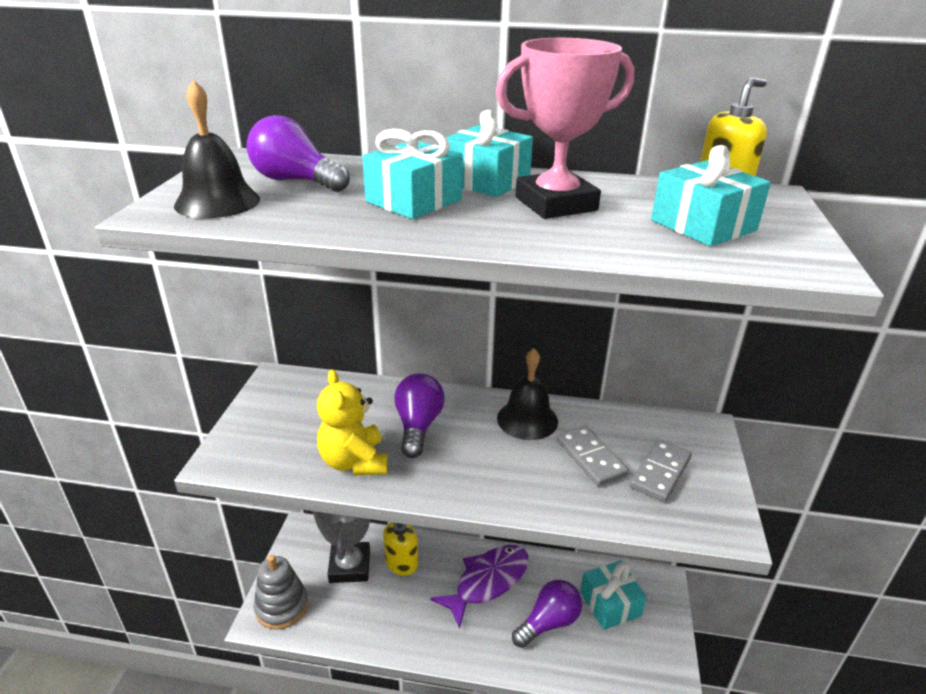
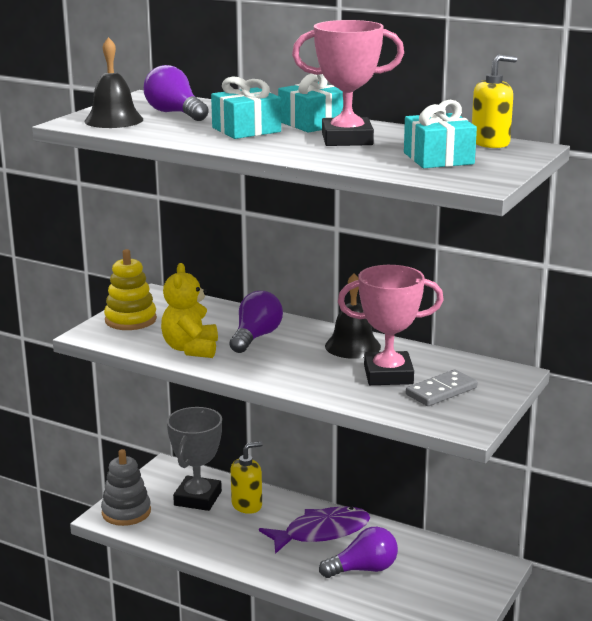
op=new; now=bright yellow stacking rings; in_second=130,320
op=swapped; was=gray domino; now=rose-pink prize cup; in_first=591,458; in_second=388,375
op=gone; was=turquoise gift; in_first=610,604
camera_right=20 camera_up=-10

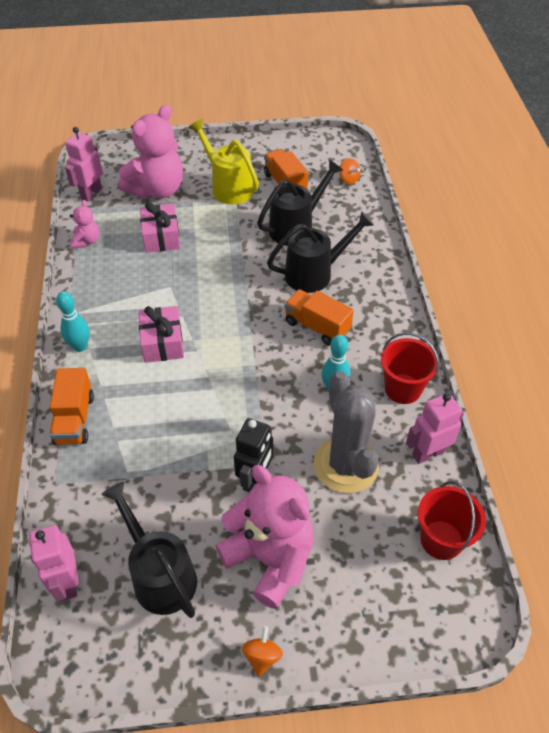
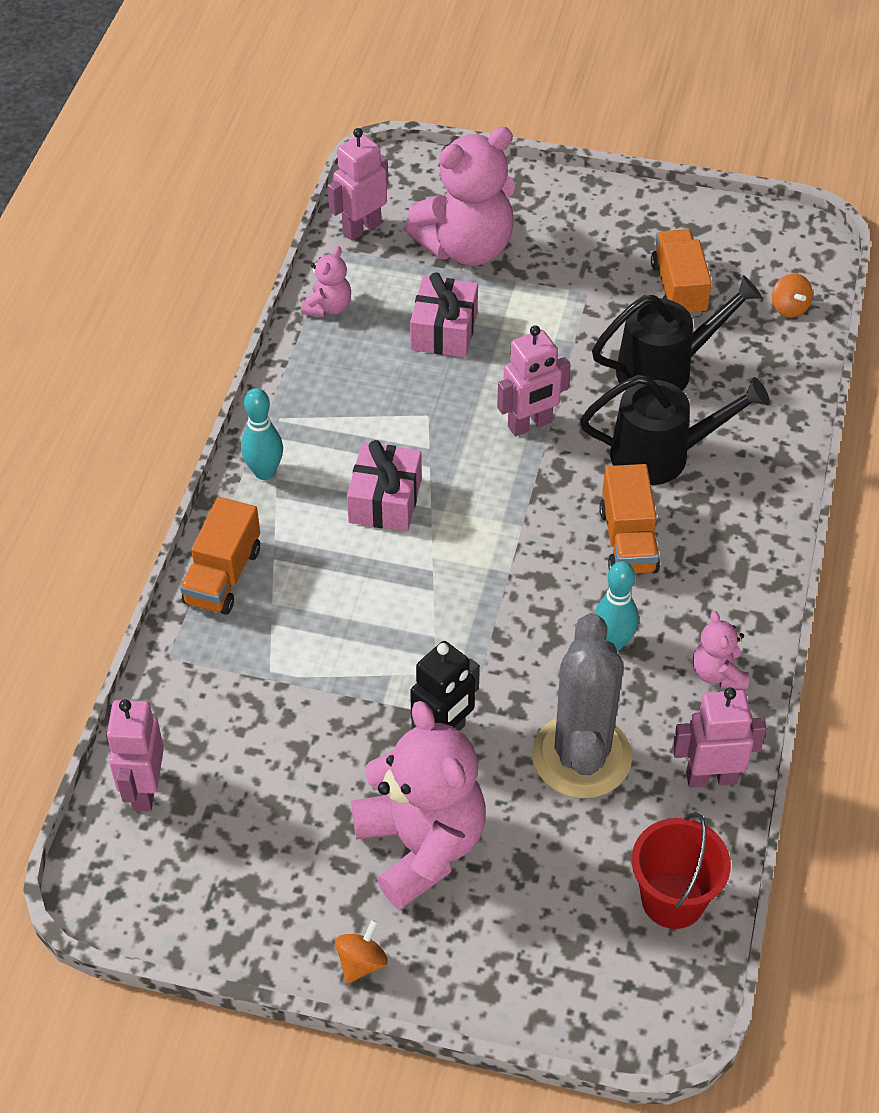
op=new; now=rose-pink robot figure; in_second=530,425
op=rotated; was=orange-coloured toy truck; in_first=317,326; in_second=628,540; clockwise=-150
op=swapped; was=scarlet bucket; now=rose-pink teddy; in_first=403,389; in_second=718,673
op=gone; was=jet-black watering can; in_first=159,574
op=gone; was=bright yellow watering can; in_first=228,187
camera_right=20 camera_up=0

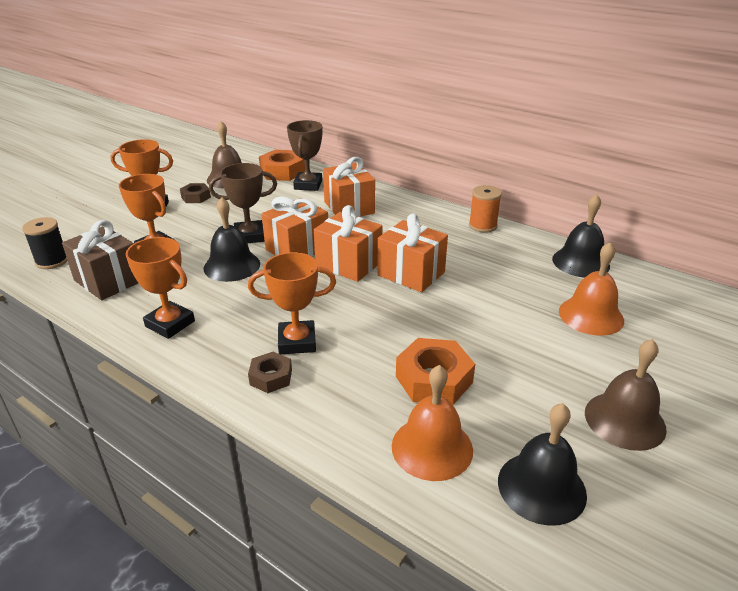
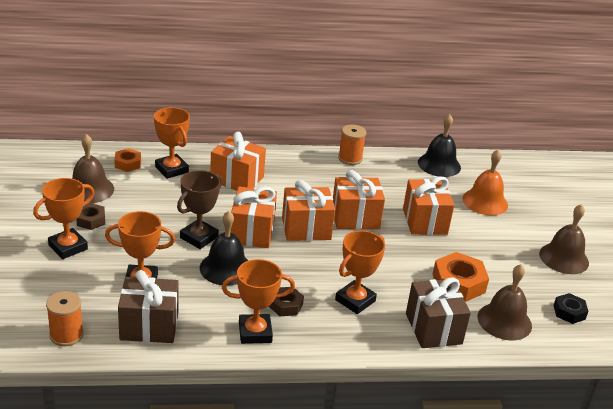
op=repainted; was=jet-black spool; now=orange-coloured spool; in_first=52,261; in_second=66,335
op=scaled; was=orange-coloured hexagon nut; in_first=282,171; in_second=128,163; ratio=0.59
op=repainted; was=dark brown prize cup; now=orange-coloured prize cup; in_first=308,185; in_second=171,169
op=shifted; was=dark brown hexagon nut; in_first=271,377; in_second=286,305
op=new; now=orange-coloured gift; in_second=424,221
op=new; now=dark brown gift; in_second=433,328
op=repainted; was=orange-coloured bell; now=dark brown bell; in_first=432,447; in_second=504,321
op=swapped; was=jet-black bell; now=jet-black hexagon nut; in_first=541,487; in_second=569,312
camera_right=-45 camera_up=0

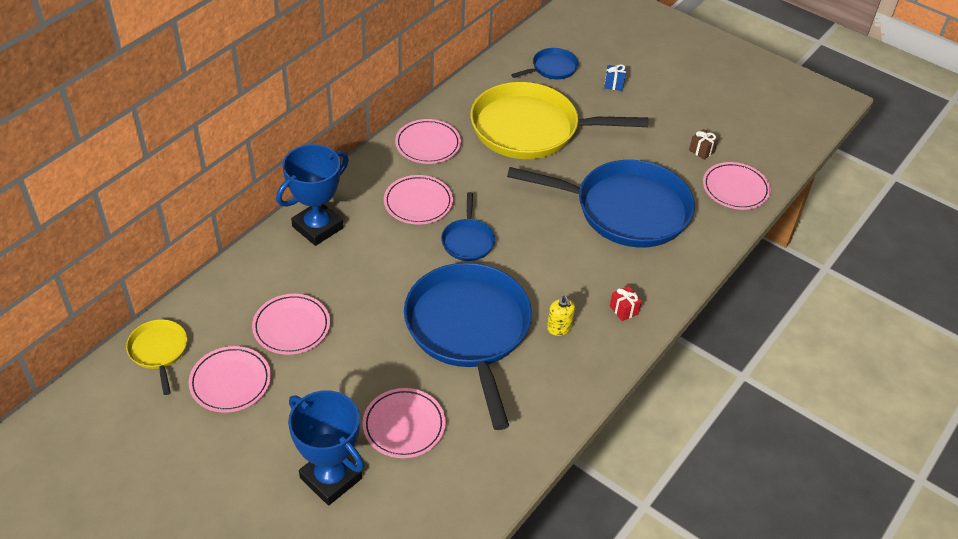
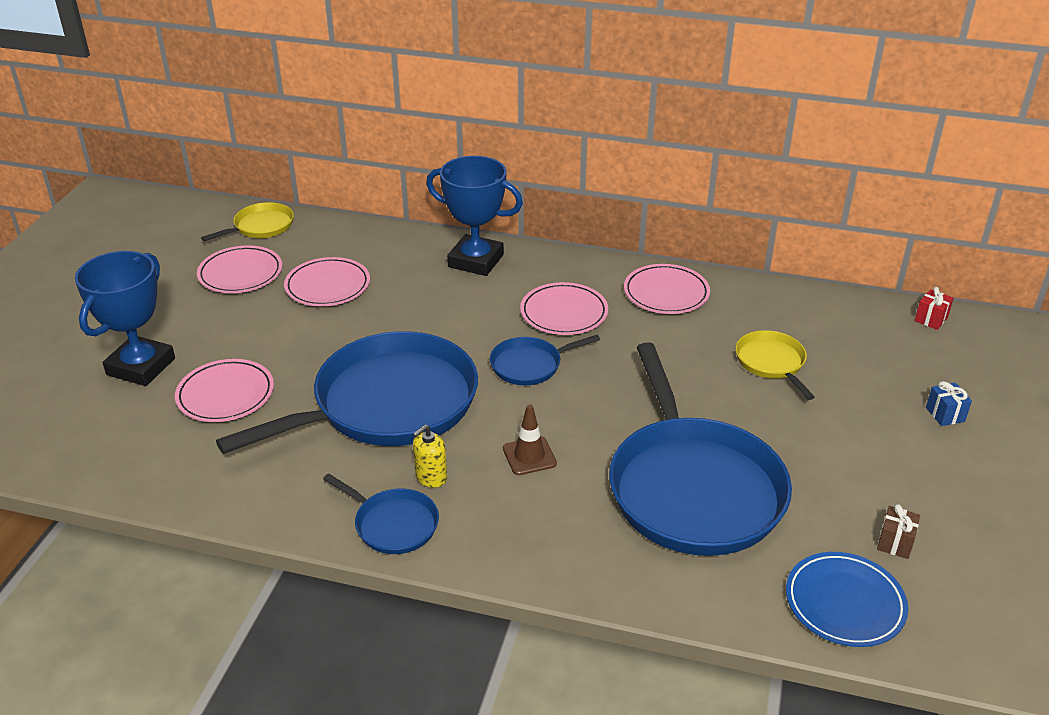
op=shifted; was=royal blue frying pan; in_first=552,68; in_second=393,524
op=new; now=dark brown road cone; in_second=529,456
op=scaled; was=bright yellow frying pan; in_first=530,129; in_second=771,362; ratio=0.45
op=repainted; was=rose-pink flat dish; now=royal blue flat dish; in_first=735,189; in_second=844,603
op=shifted; was=scarlet gift; in_first=624,310; in_second=931,319
camera_right=70 camera_up=-10

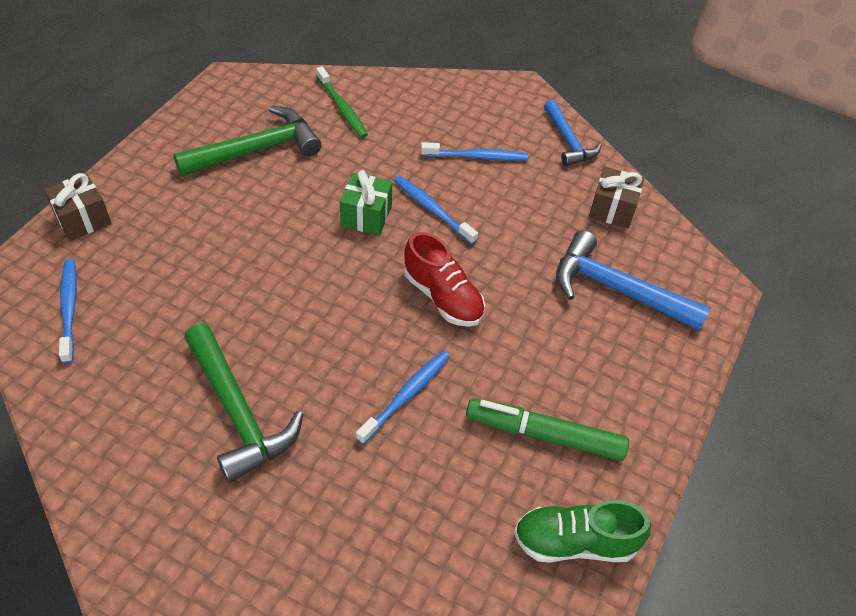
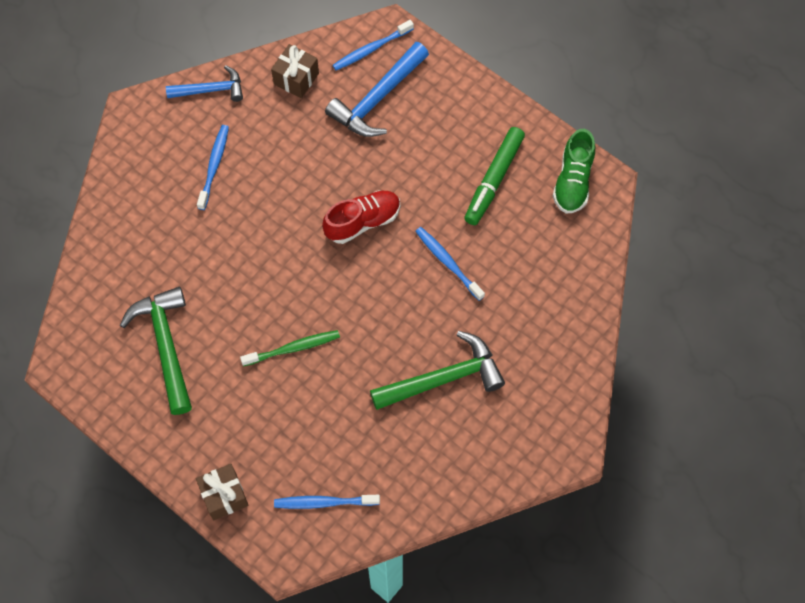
op=shifted; was=emerald dental brush; in_first=342,108; in_second=293,348
op=shifted; was=royal blue dental brush; in_first=432,210; in_second=371,49
op=gone; was=emerald gift; in_first=366,216
camera_right=-75 camera_up=15

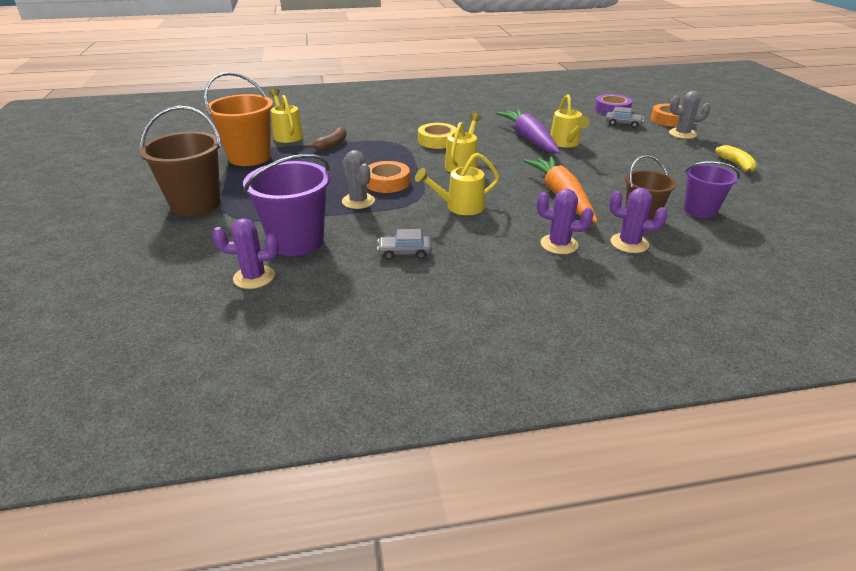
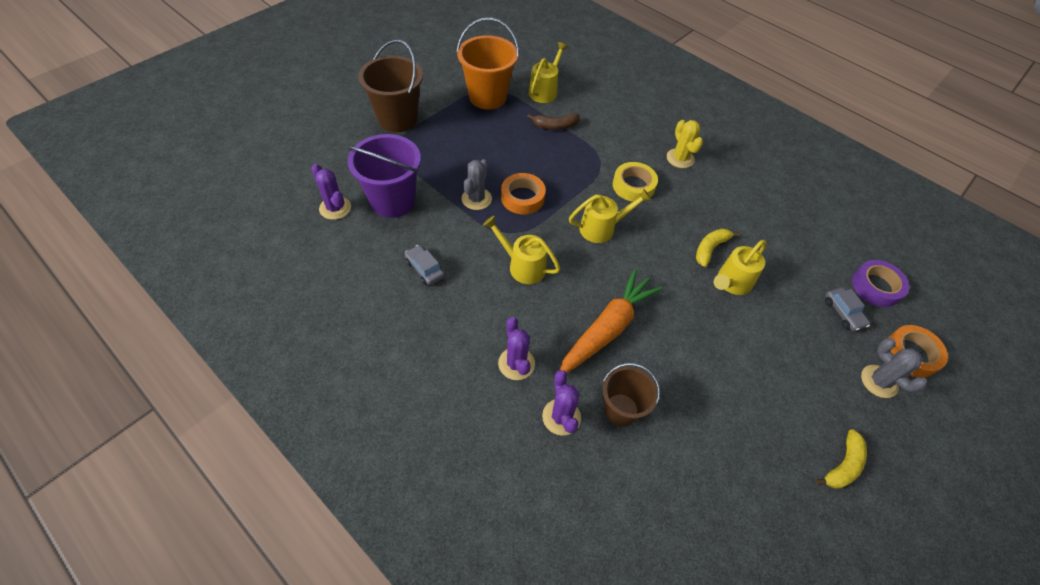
op=new; now=bright yellow cactus; in_second=680,158
op=swapped; was=royal purple toy carrot; now=bright yellow banana; in_first=528,139; in_second=710,249
op=gone; was=royal purple bucket; in_first=700,210
camera_right=50 camera_up=20

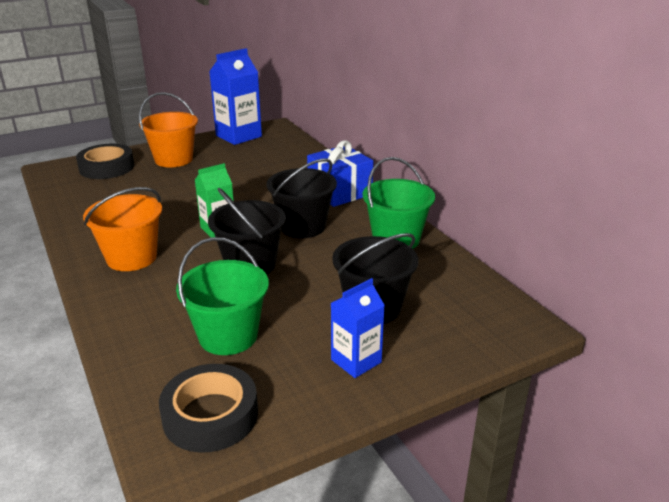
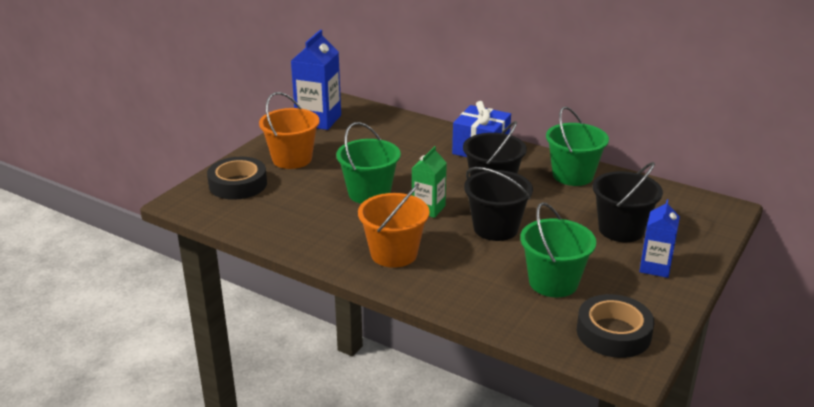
op=new; now=emerald bucket; in_second=369,193
camera_right=-30 camera_up=0

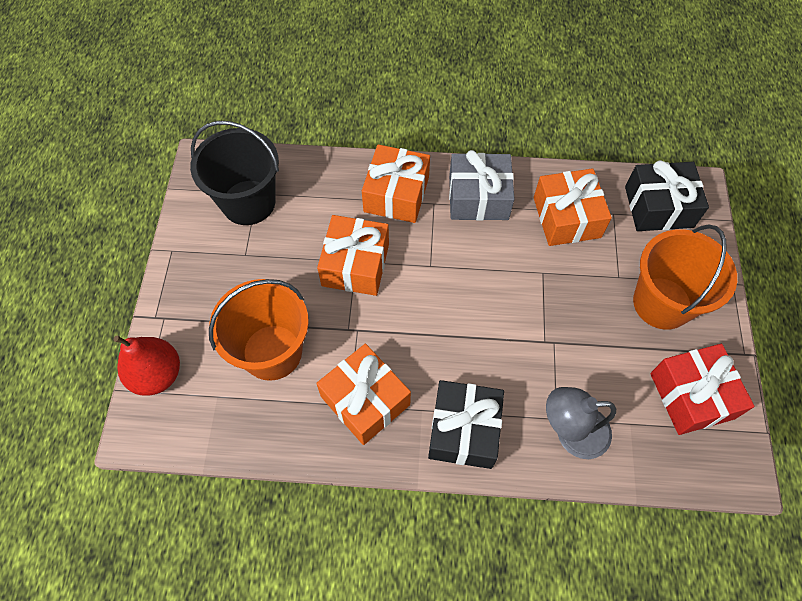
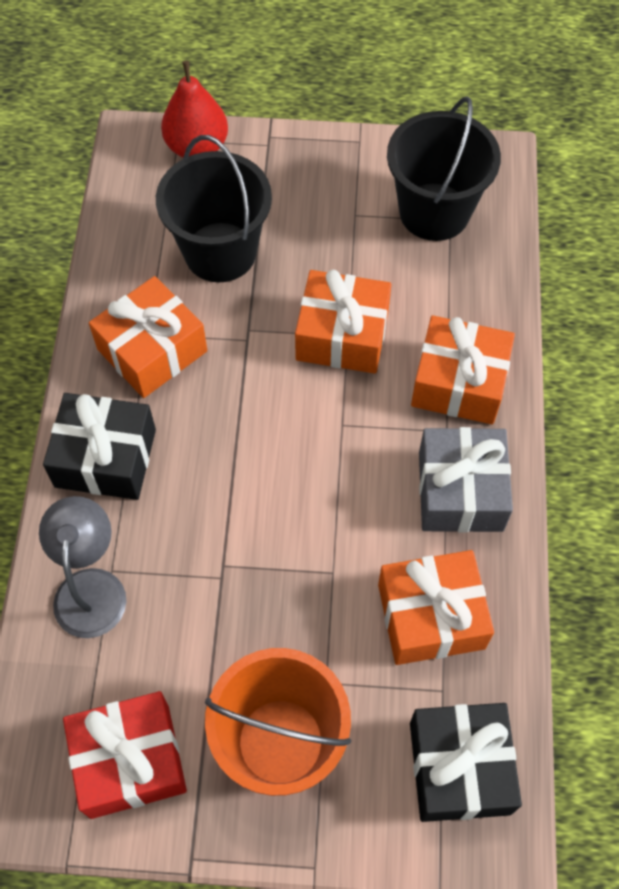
op=repainted; was=orange-coloured bucket; now=jet-black bucket; in_first=272,352; in_second=220,252
camera_right=90 camera_up=0

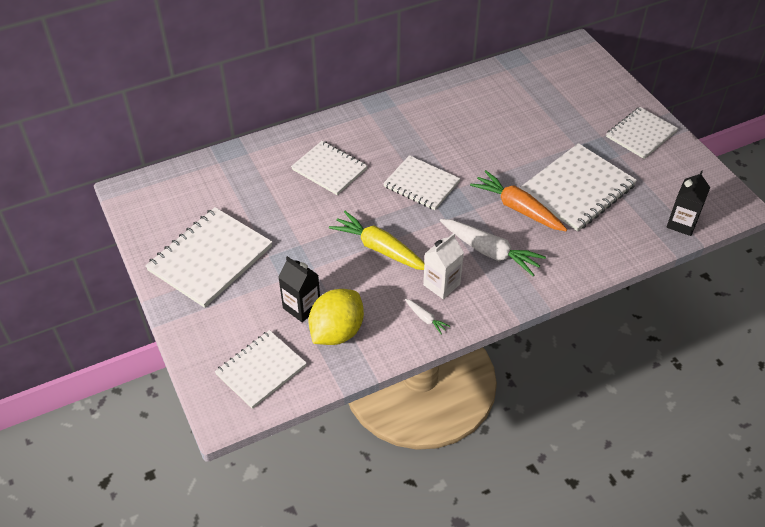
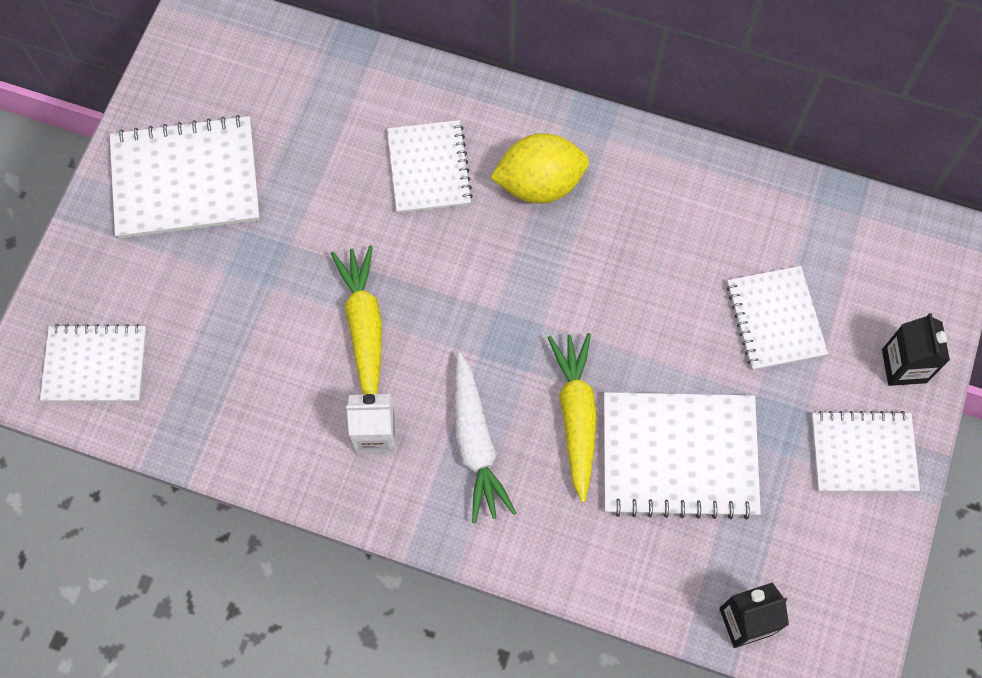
op=shifted; was=bright yellow lemon; in_first=337,332; in_second=539,184
op=repainted; was=orange-coloured toy carrot; now=bright yellow toy carrot; in_first=518,208; in_second=576,416
op=shifted; was=pure white notepad; in_first=421,184; in_second=775,319
op=shifted; was=jet-black juice carton; in_first=301,307; in_second=904,366
op=gone; was=pure white toy carrot; in_first=425,318
camera_right=45 camera_up=20

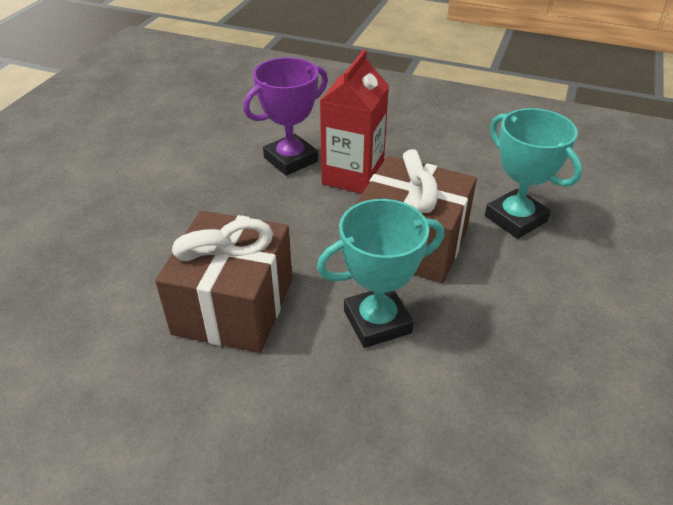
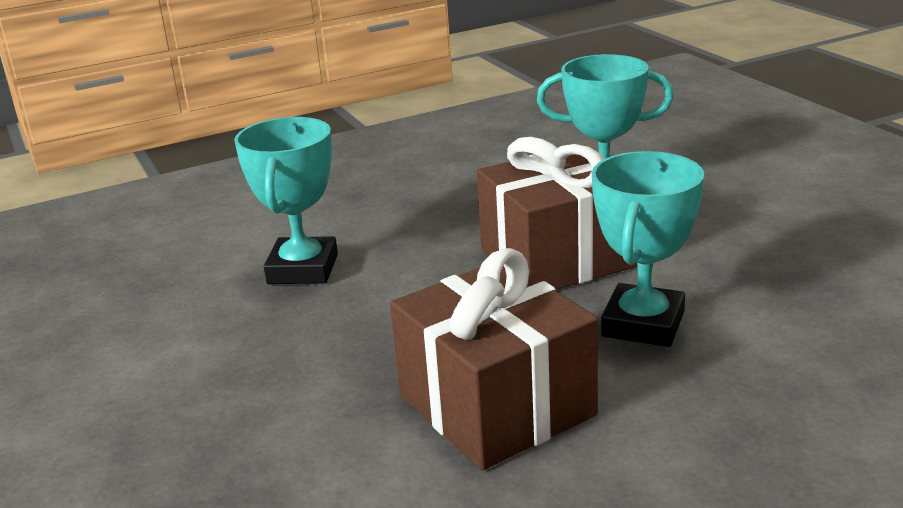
op=repainted; was=royal purple prize cup; now=turquoise prize cup; in_first=291,160; in_second=303,269
op=gone; was=scarlet juice carton; in_first=353,176
camera_right=-45 camera_up=-15

